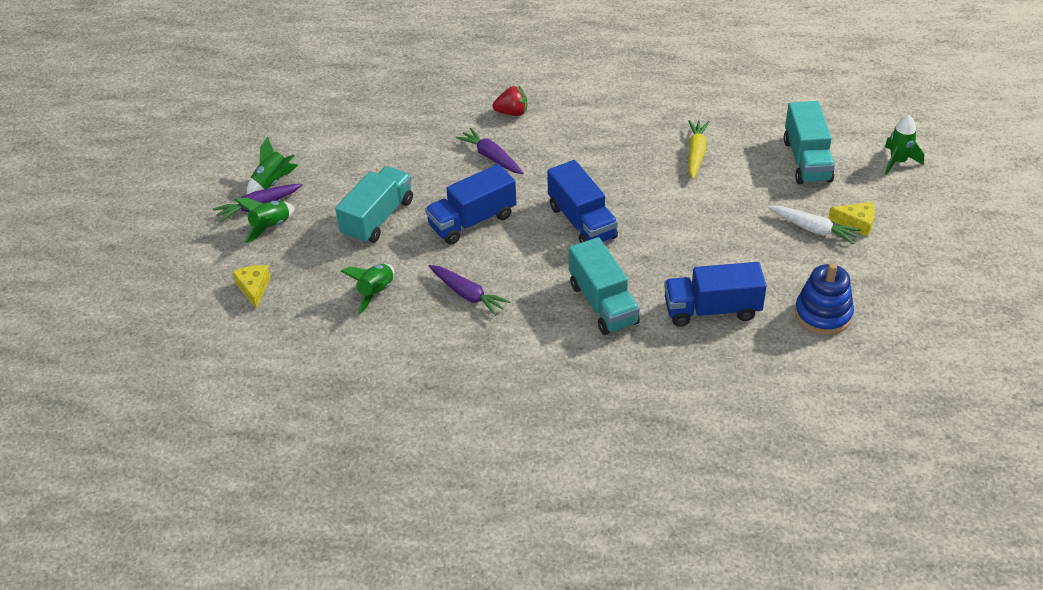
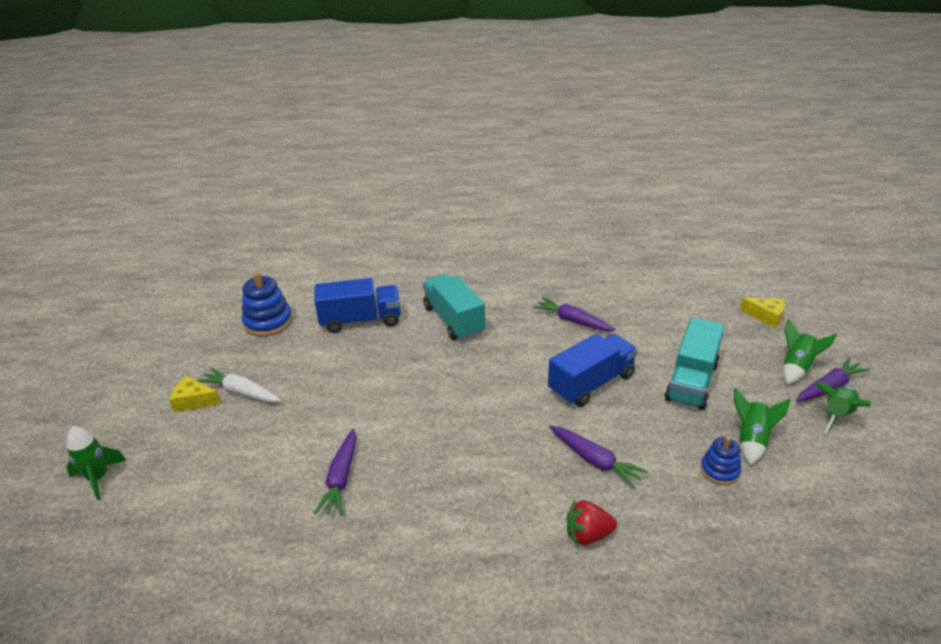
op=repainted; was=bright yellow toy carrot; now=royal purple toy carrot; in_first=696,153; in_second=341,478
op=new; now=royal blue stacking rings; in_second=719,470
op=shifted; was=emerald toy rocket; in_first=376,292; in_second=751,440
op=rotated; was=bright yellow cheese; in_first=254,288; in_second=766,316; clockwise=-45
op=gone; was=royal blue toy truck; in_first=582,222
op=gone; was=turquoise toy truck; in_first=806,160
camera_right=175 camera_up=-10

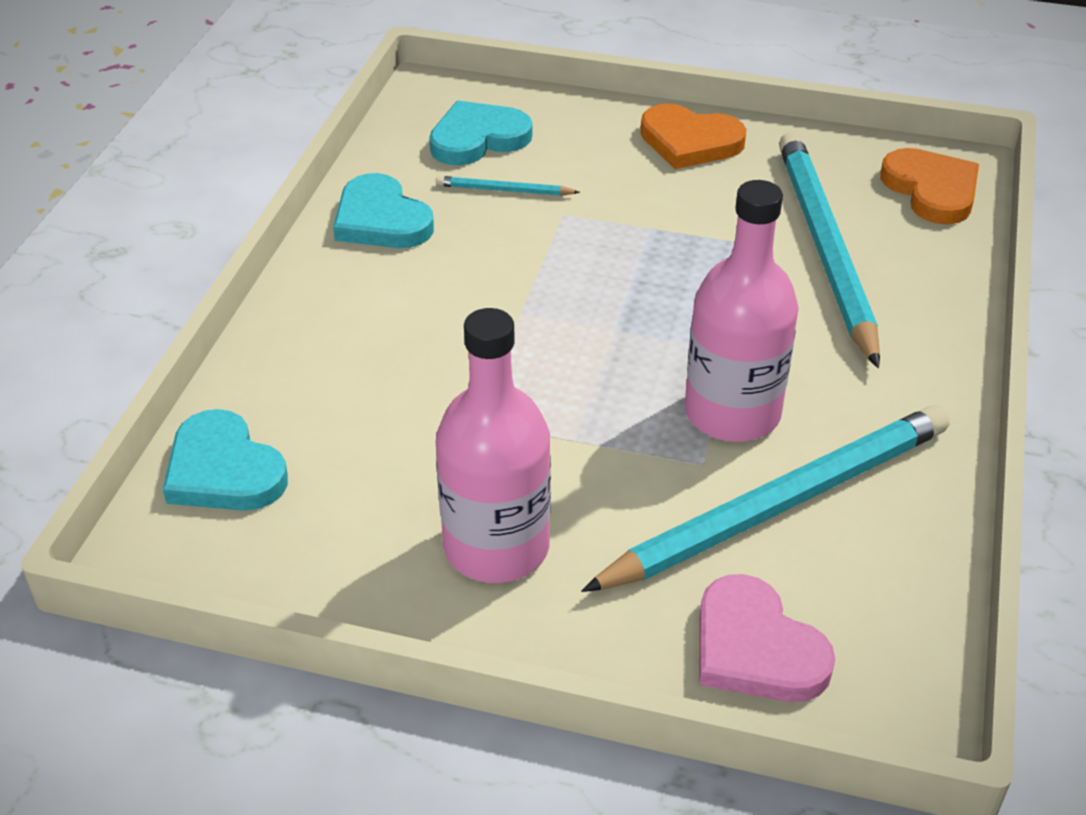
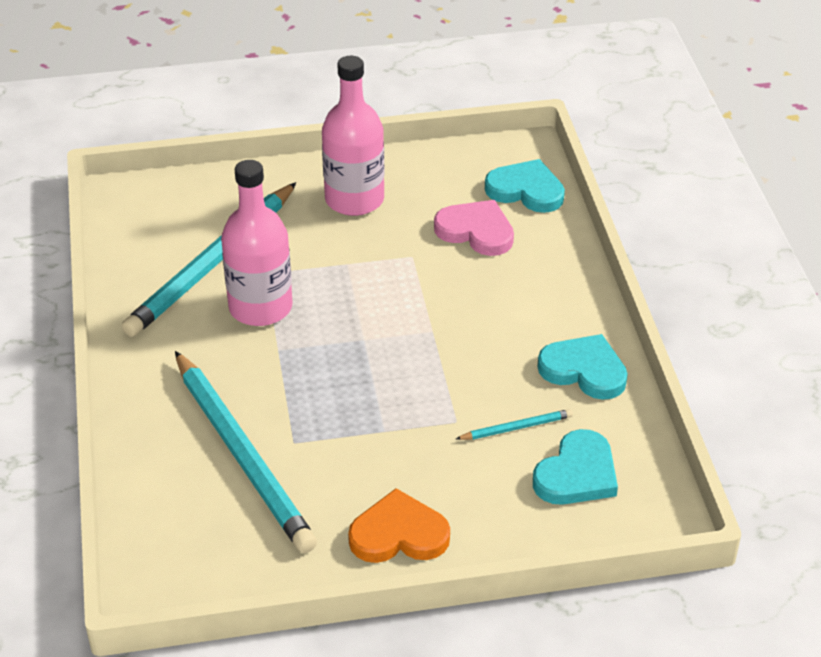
op=shifted; was=rose-pink love heart; in_first=755,648; in_second=476,231
op=gone; was=orange-coloured love heart; in_first=931,190
camera_right=155 camera_up=0

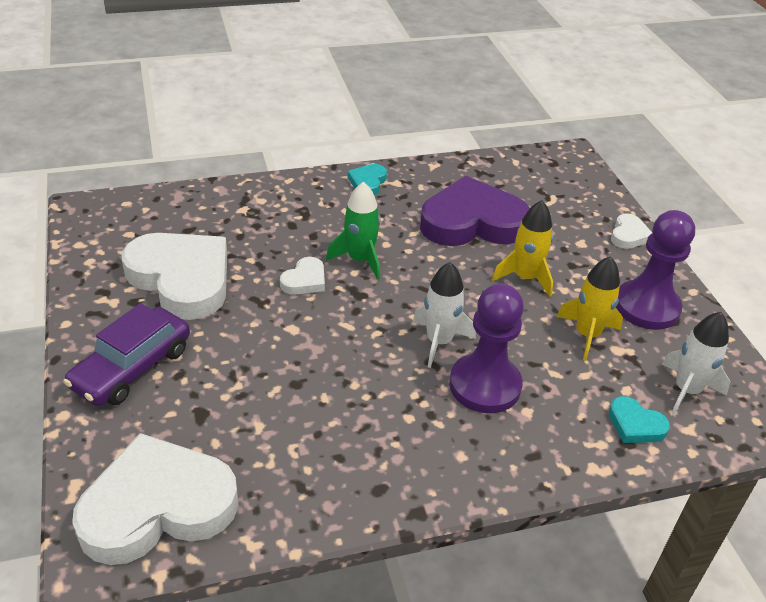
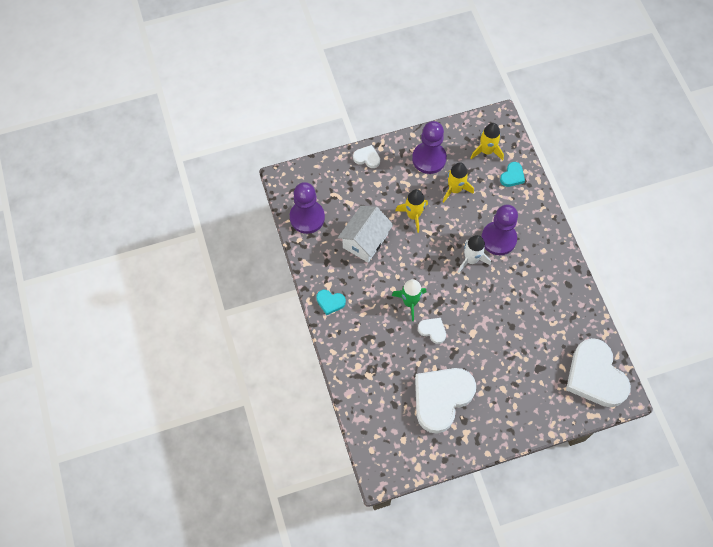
op=new; now=royal purple game pawn; in_second=307,217
op=swapped; was=royal purple love heart; now=pure white toy house; in_first=472,222; in_second=365,241
op=repainted; was=pure white toy rocket; now=bright yellow toy rocket; in_first=687,390; in_second=486,151
op=gone; was=royal purple toy car; in_first=132,368
camera_right=-90 camera_up=25

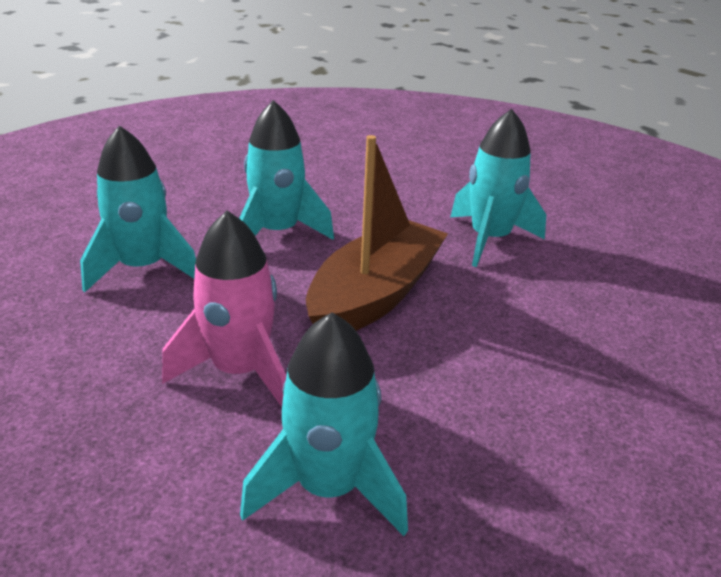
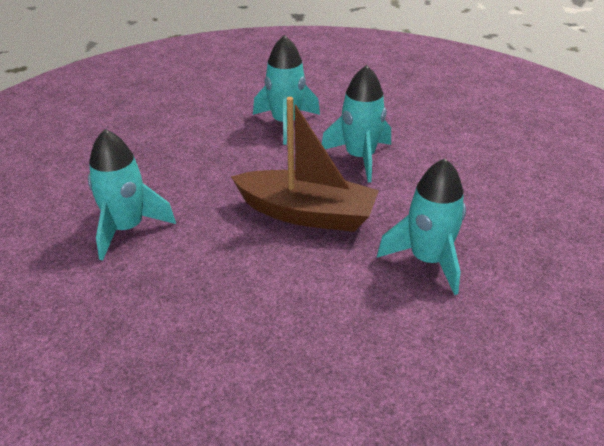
op=gone; was=rose-pink toy rocket; in_first=240,371
camera_right=75 camera_up=5

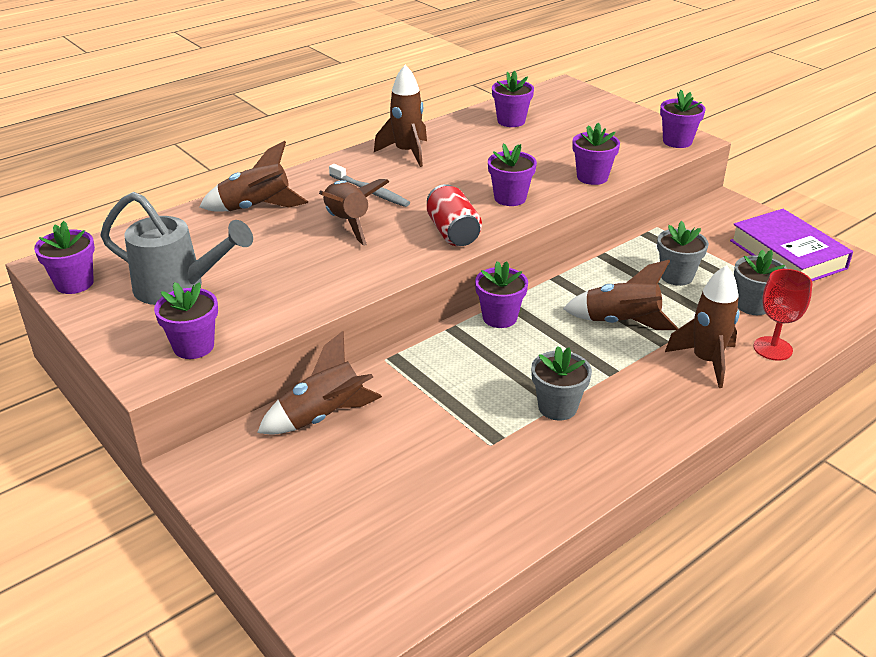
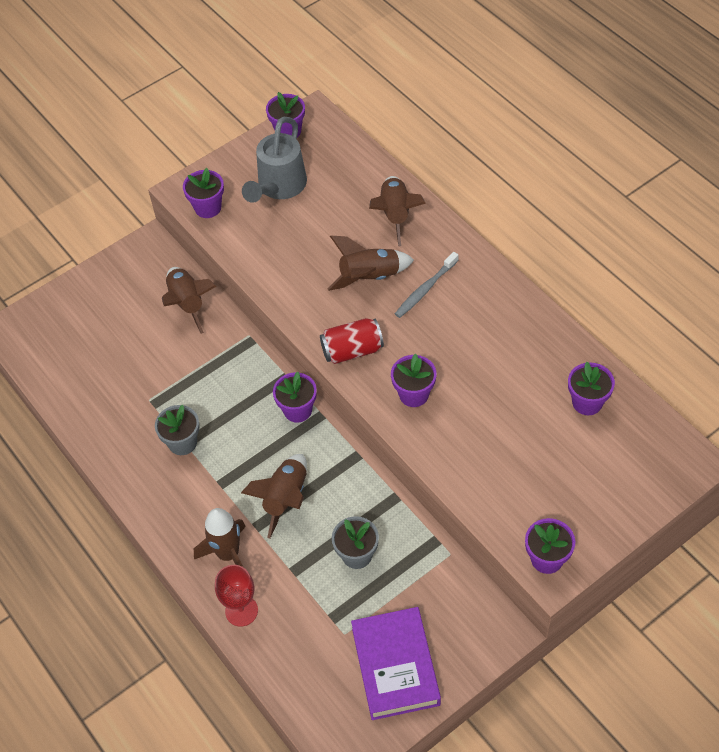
op=rotated; was=royal purple hardback; in_first=787,254; in_second=395,666; clockwise=-75
op=gone; was=dark brown toy rocket; in_first=406,153
op=gone; was=royal purple potted plant; in_first=592,177
op=gone; was=gray potted plant; in_first=753,305
camera_right=95 camera_up=20

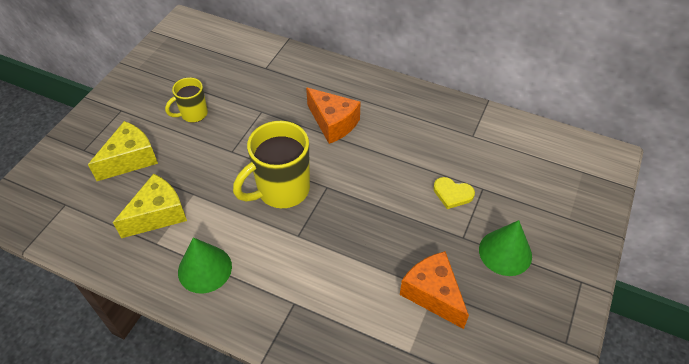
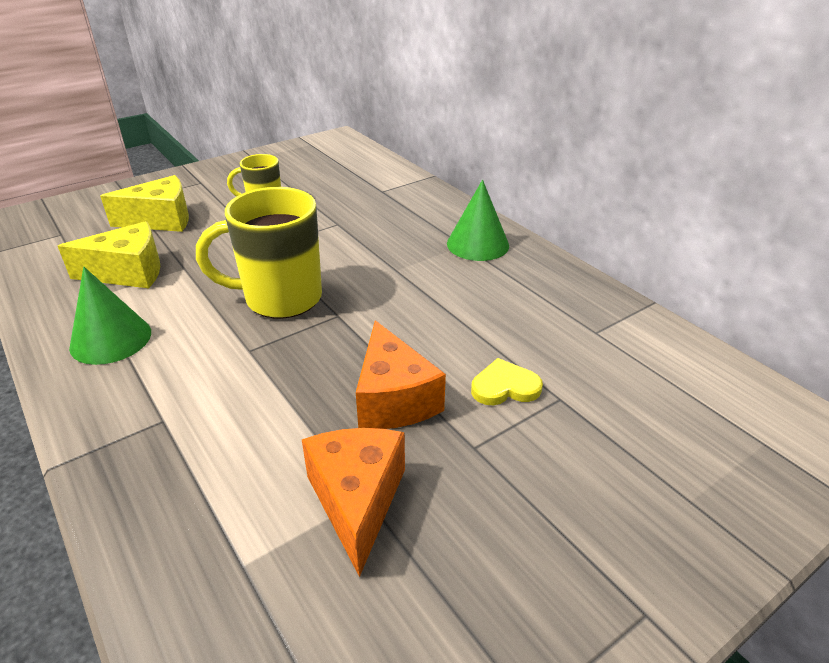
op=shifted; was=orange-coloured cheese; in_first=333,123; in_second=394,399
op=shifted; was=emerald cone shape; in_first=505,252; in_second=477,244
op=rotated; was=bright yellow love heart; in_first=452,194; in_second=505,387; clockwise=120
camera_right=30 camera_up=-15

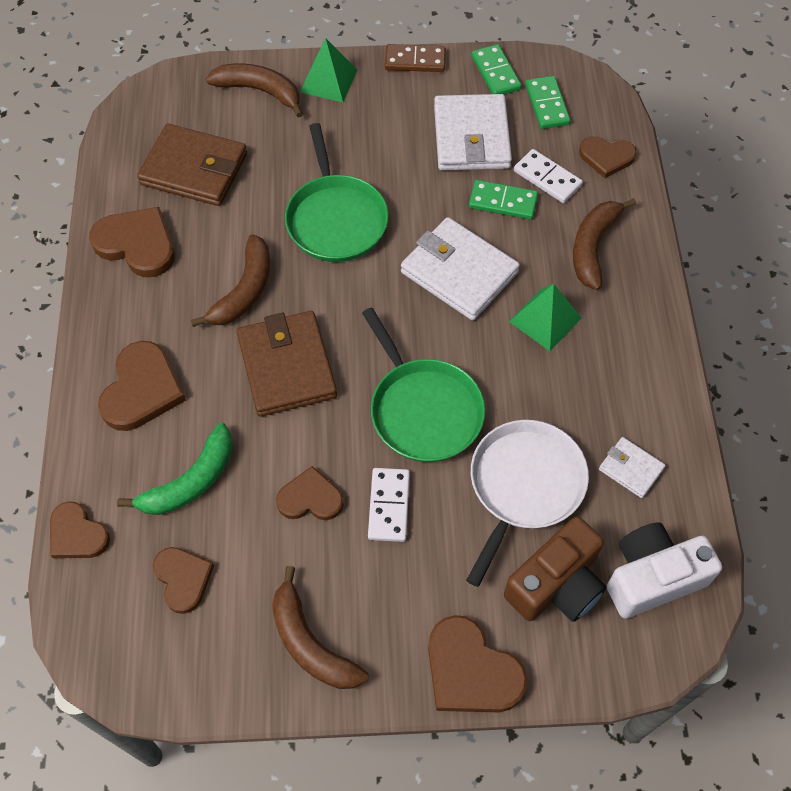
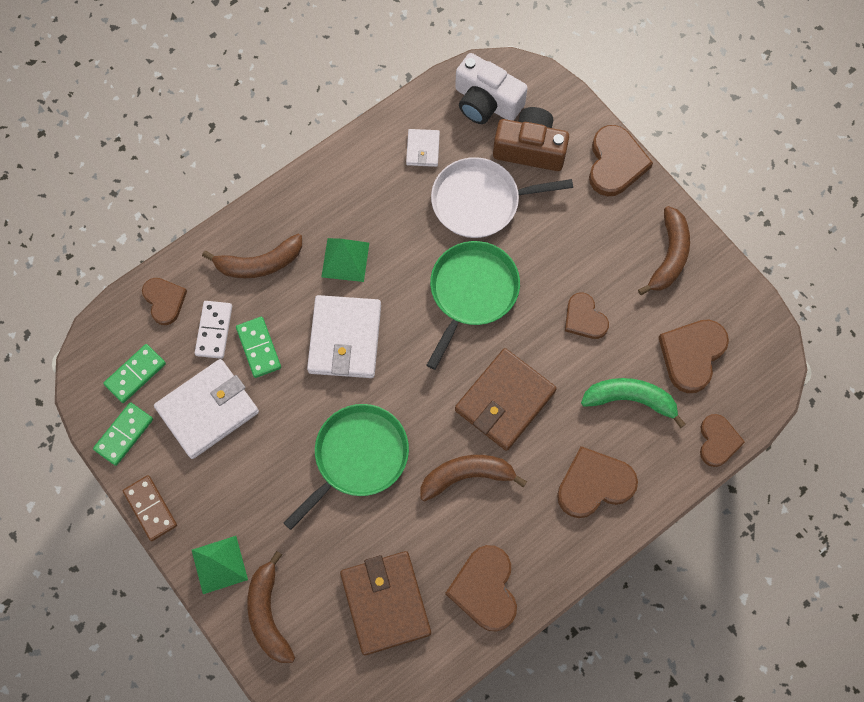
op=scaled; was=dark brown love heart; in_first=183,579; in_second=692,355; ratio=1.53
op=gone; was=pure white domino; in_first=389,506
camera_right=-125 camera_up=10

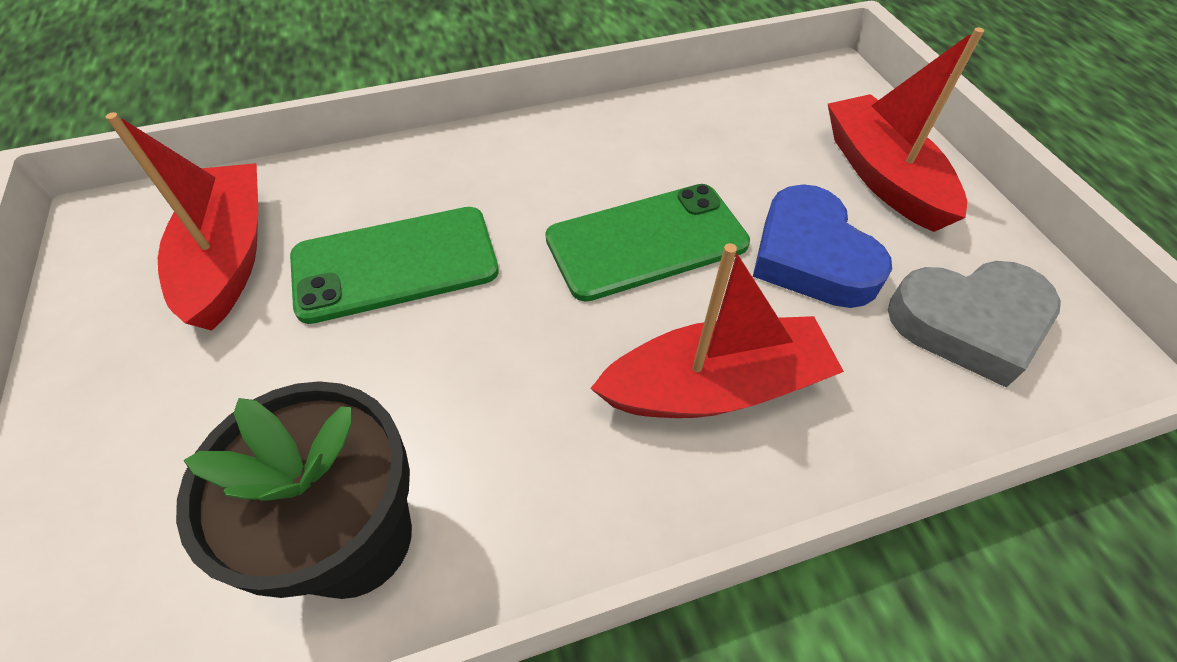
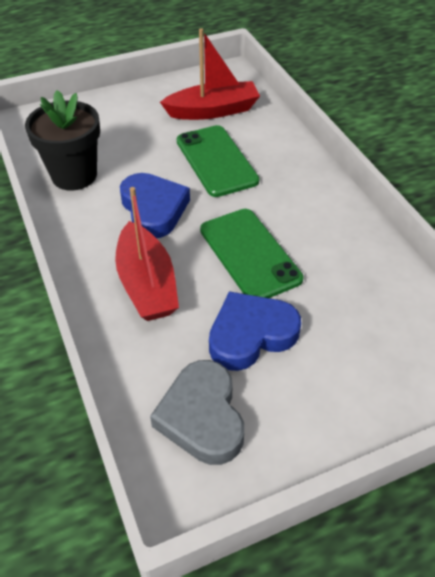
op=new; now=royal blue love heart; in_second=153,209
op=gone; was=scarlet boat; in_first=883,176
camera_right=85 camera_up=-5

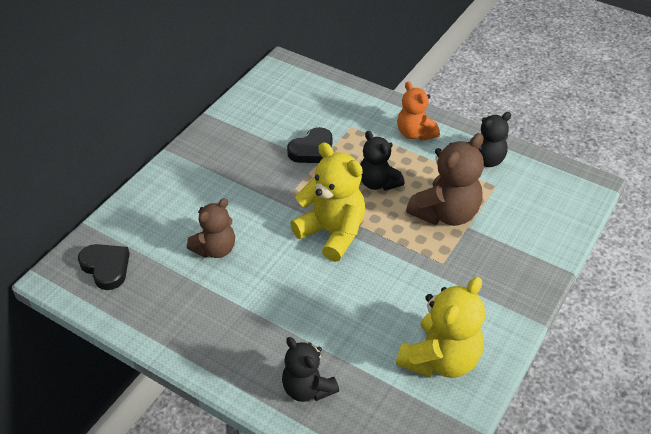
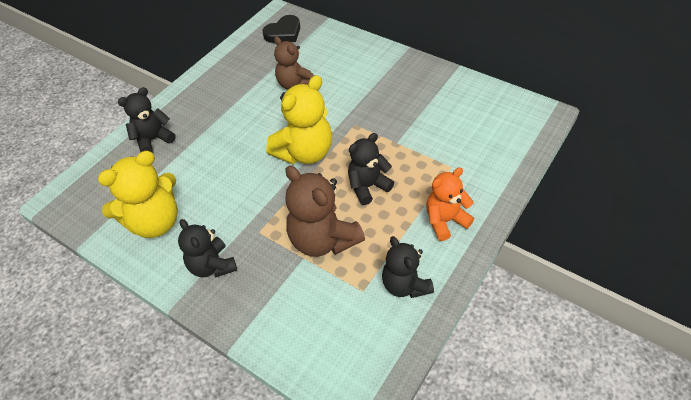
op=rotated; was=bright yellow teddy; in_first=440,359; in_second=155,222; clockwise=-75
op=new; now=jet-black teddy; in_second=212,266
op=gone; was=jet-black love heart; in_first=312,150
camera_right=95 camera_up=5

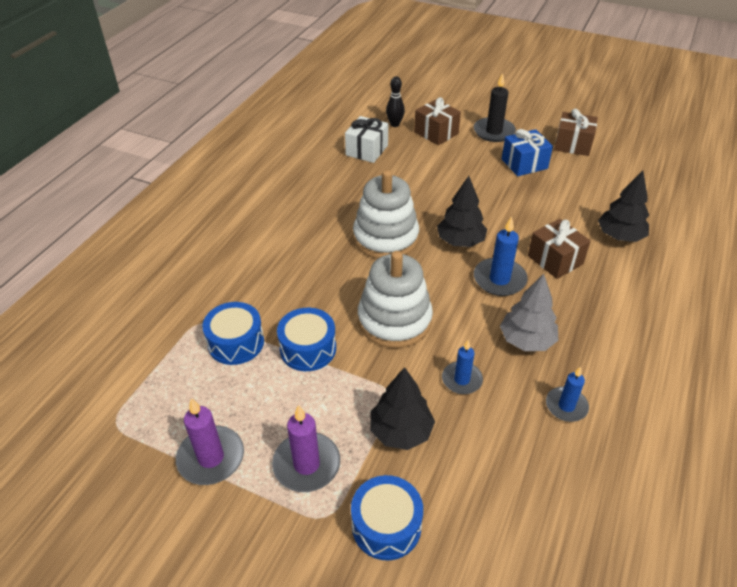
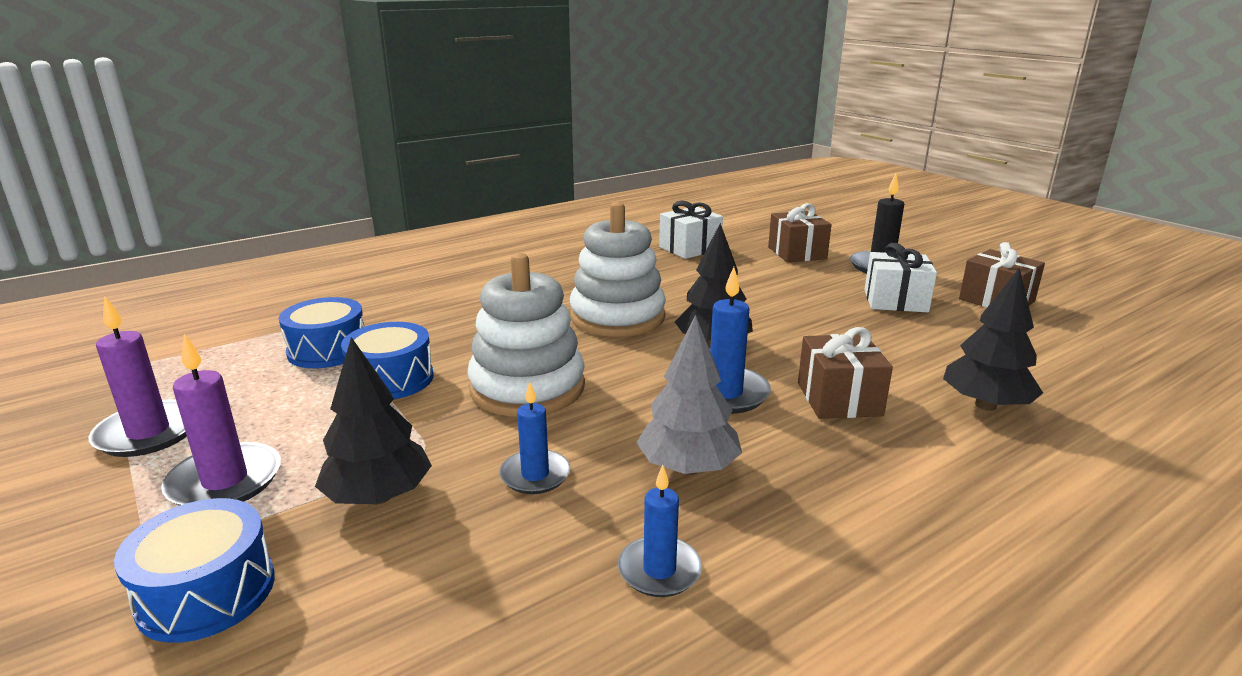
op=repainted; was=royal blue gift; now=pure white gift; in_first=524,164; in_second=895,301
op=gone; was=jet-black tenpin; in_first=395,124
camera_right=30 camera_up=-20

